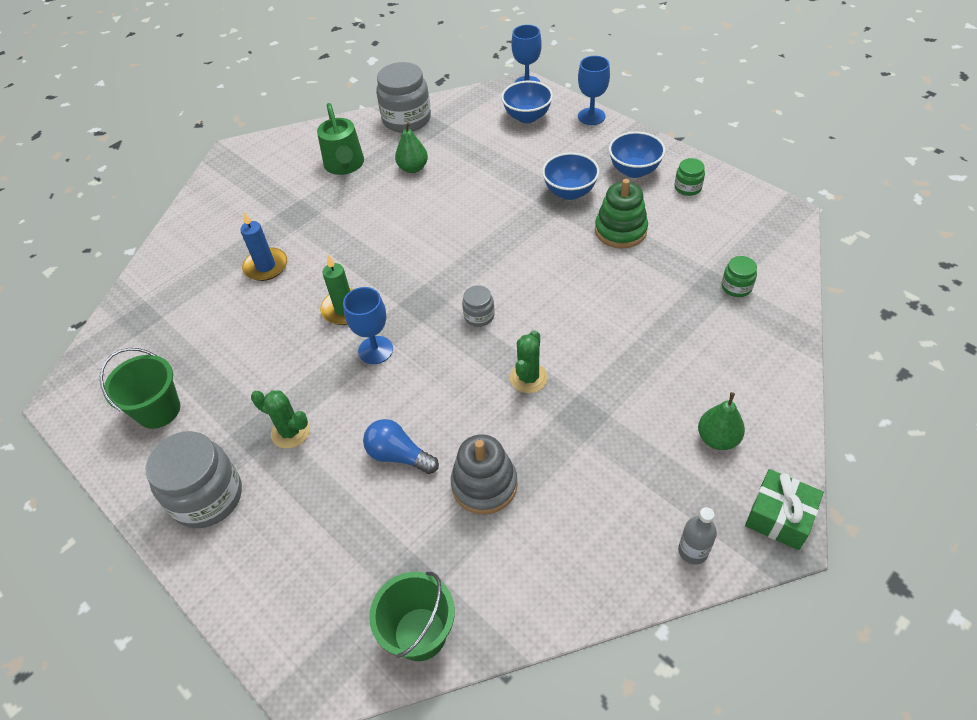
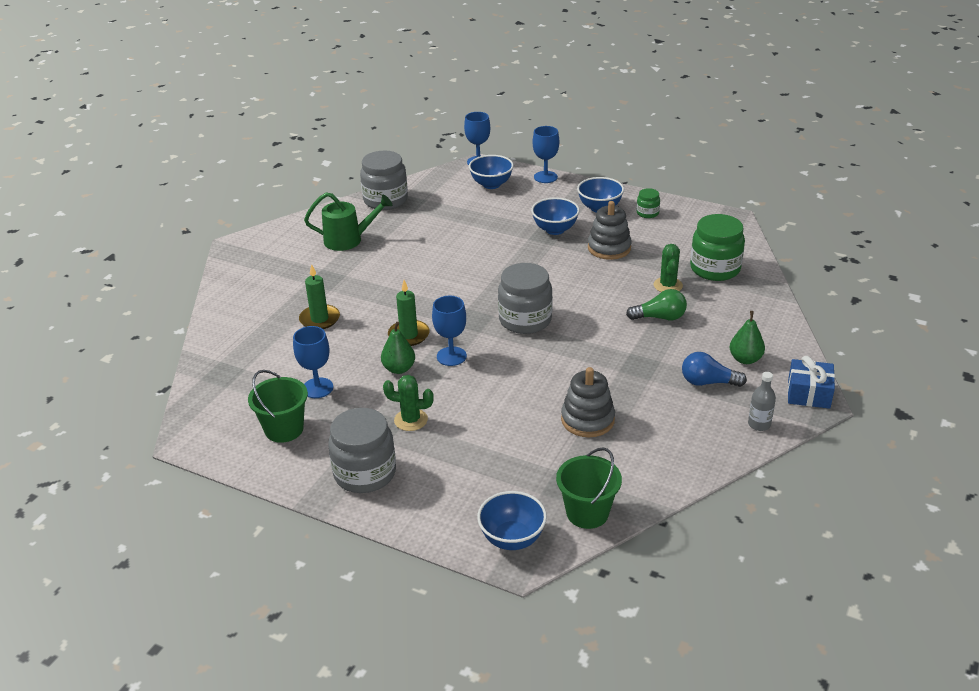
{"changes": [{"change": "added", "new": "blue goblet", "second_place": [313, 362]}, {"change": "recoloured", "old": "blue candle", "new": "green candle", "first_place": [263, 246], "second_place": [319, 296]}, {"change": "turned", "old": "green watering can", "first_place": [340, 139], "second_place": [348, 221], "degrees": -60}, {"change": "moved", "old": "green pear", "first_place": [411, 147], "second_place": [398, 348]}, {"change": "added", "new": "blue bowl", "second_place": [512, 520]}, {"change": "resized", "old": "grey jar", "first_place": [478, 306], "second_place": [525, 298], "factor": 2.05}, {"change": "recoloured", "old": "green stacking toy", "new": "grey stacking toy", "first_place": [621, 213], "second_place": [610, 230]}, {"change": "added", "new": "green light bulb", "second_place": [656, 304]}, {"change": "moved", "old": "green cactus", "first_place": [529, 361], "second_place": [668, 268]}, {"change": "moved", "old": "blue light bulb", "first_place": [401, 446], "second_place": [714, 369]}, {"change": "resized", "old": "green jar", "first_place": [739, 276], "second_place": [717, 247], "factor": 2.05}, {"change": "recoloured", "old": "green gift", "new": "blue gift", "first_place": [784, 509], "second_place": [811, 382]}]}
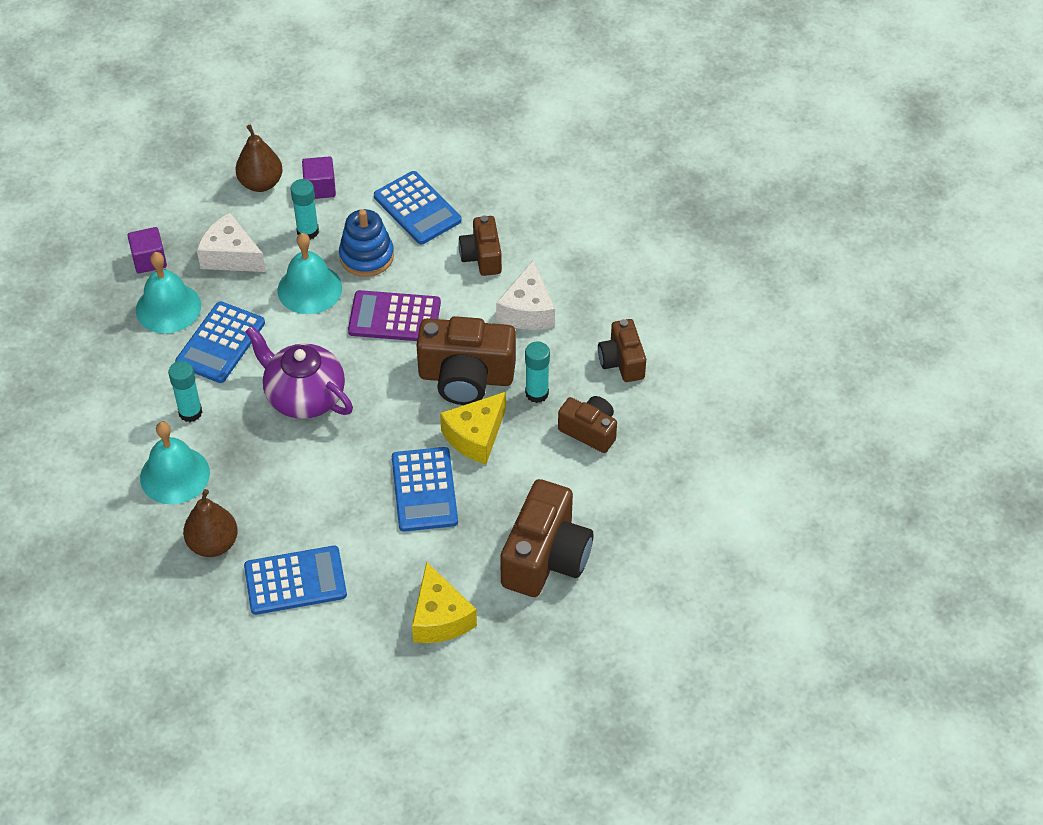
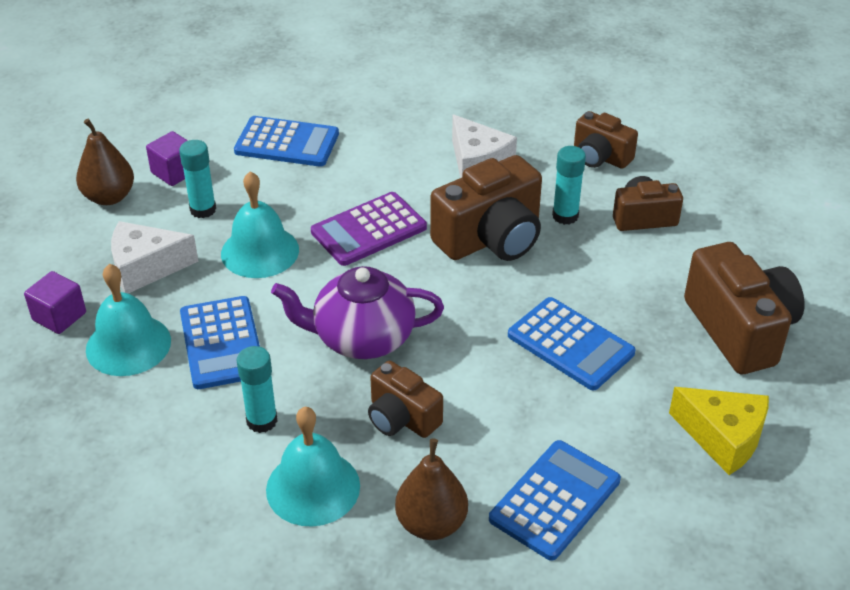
{"changes": [{"change": "moved", "old": "brown camera", "first_place": [480, 245], "second_place": [405, 399]}, {"change": "removed", "old": "blue stacking toy", "first_place": [366, 243]}, {"change": "removed", "old": "yellow cheese", "first_place": [473, 428]}]}
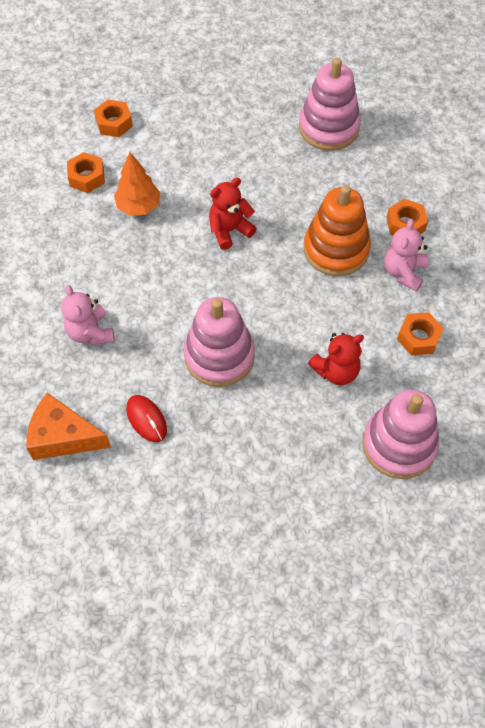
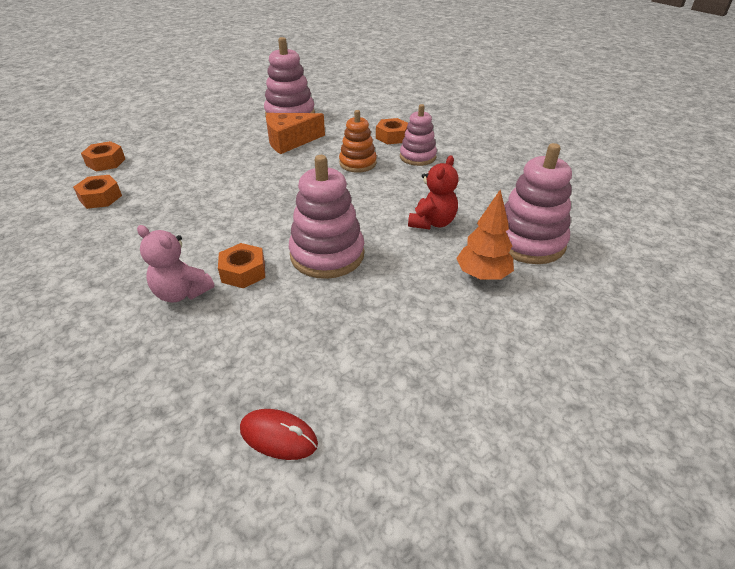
{"changes": [{"change": "moved", "old": "orange nut", "first_place": [420, 333], "second_place": [241, 265]}, {"change": "moved", "old": "red mouse", "first_place": [146, 418], "second_place": [279, 434]}, {"change": "moved", "old": "orange cheese", "first_place": [68, 426], "second_place": [295, 133]}, {"change": "resized", "old": "orange stacking toy", "first_place": [337, 230], "second_place": [358, 141], "factor": 0.64}, {"change": "replaced", "old": "pink teddy bear", "new": "pink stacking toy", "first_place": [406, 255], "second_place": [418, 135]}, {"change": "moved", "old": "orange tree", "first_place": [137, 184], "second_place": [485, 234]}, {"change": "removed", "old": "red teddy bear", "first_place": [233, 214]}]}
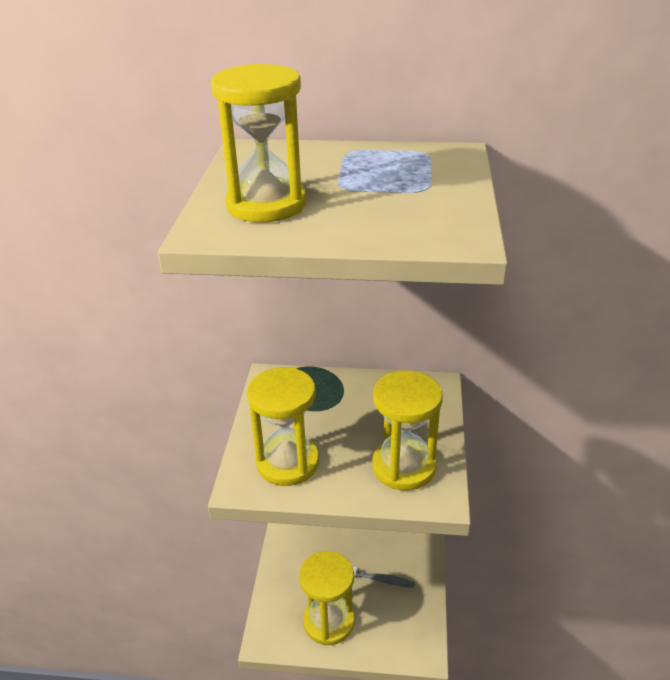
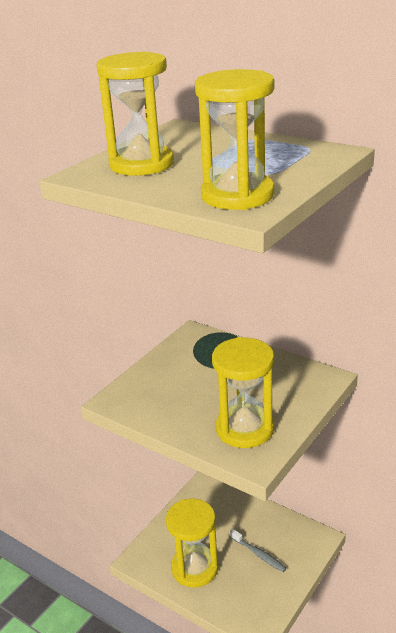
{"changes": [{"change": "moved", "old": "yellow hourglass", "first_place": [283, 426], "second_place": [235, 139]}]}
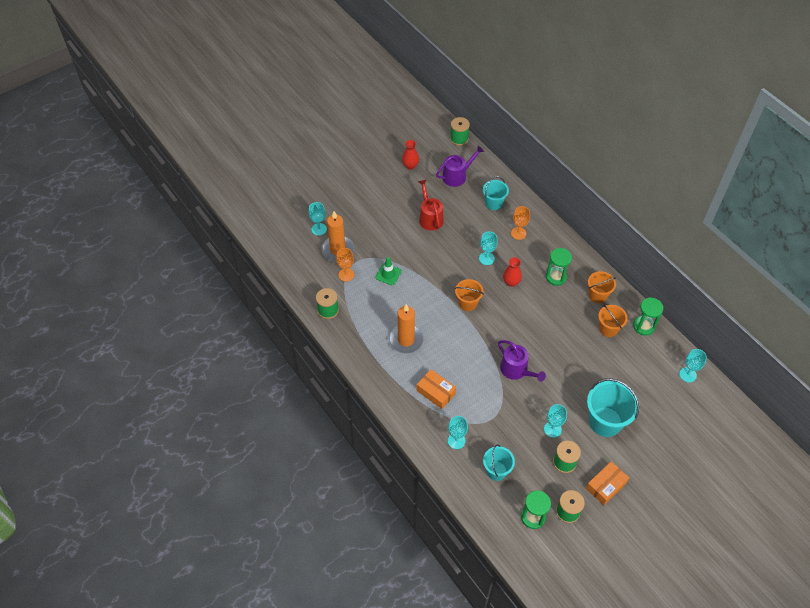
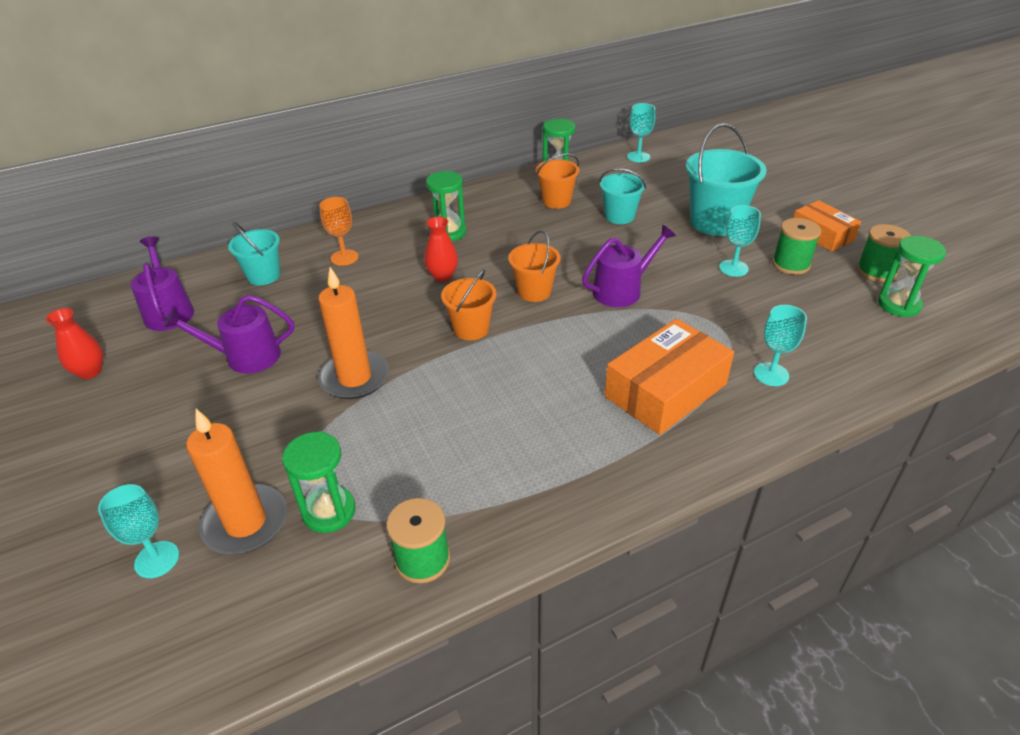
{"changes": [{"change": "recoloured", "old": "red watering can", "new": "purple watering can", "first_place": [431, 205], "second_place": [229, 334]}, {"change": "replaced", "old": "orange goblet", "new": "green hourglass", "first_place": [345, 265], "second_place": [319, 482]}, {"change": "moved", "old": "orange candle", "first_place": [406, 329], "second_place": [353, 333]}, {"change": "moved", "old": "orange bucket", "first_place": [602, 287], "second_place": [534, 266]}, {"change": "moved", "old": "turquoise bucket", "first_place": [499, 462], "second_place": [622, 196]}, {"change": "resized", "old": "orange box", "first_place": [436, 389], "second_place": [669, 376], "factor": 1.59}, {"change": "removed", "old": "green traffic cone", "first_place": [388, 271]}, {"change": "removed", "old": "green spool", "first_place": [460, 131]}, {"change": "removed", "old": "turquoise goblet", "first_place": [488, 248]}]}
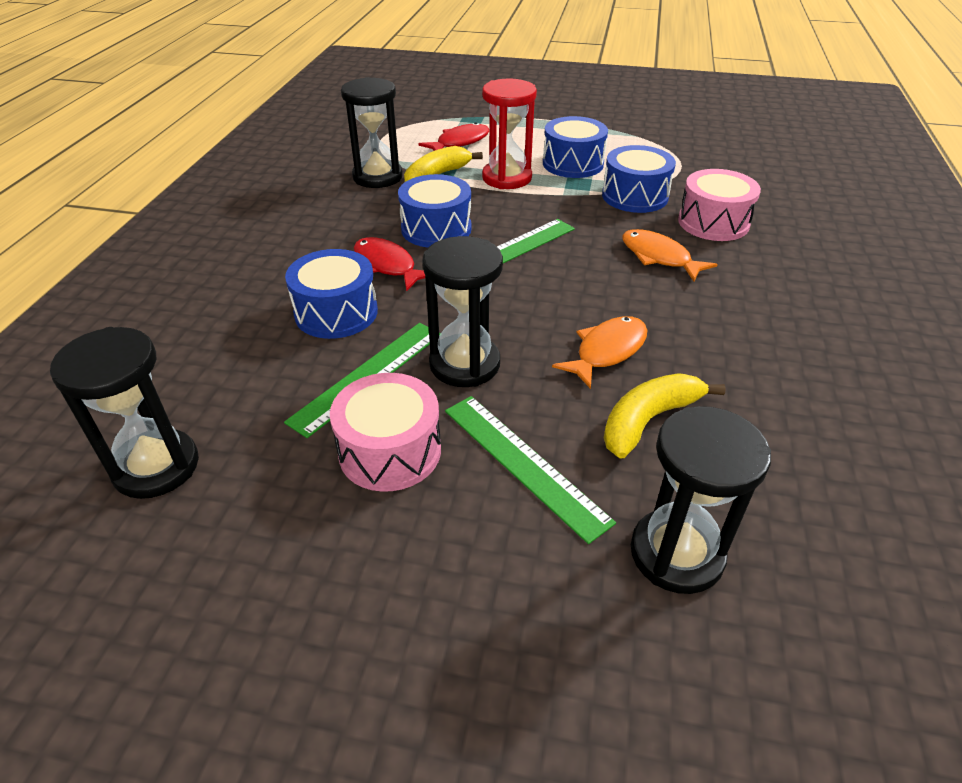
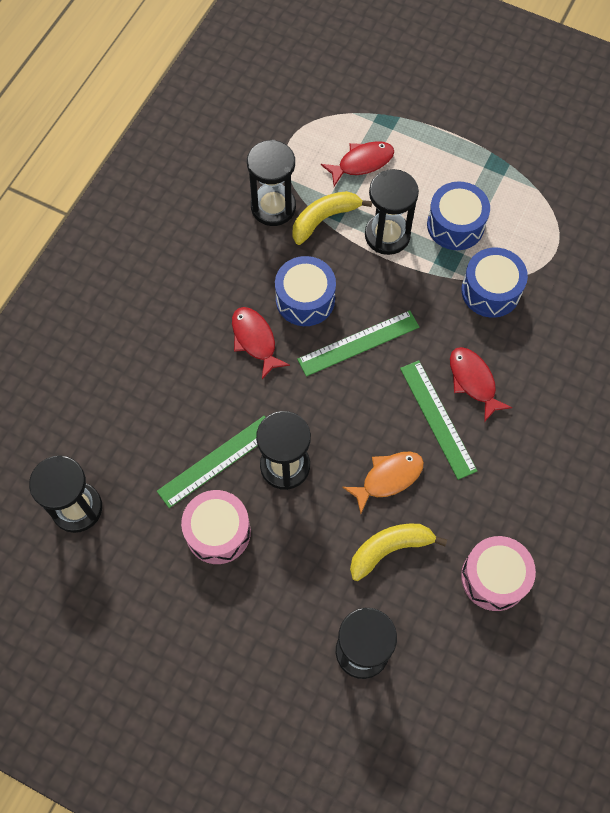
{"changes": [{"change": "recoloured", "old": "red hourglass", "new": "black hourglass", "first_place": [509, 133], "second_place": [392, 212]}, {"change": "moved", "old": "green ruler", "first_place": [530, 470], "second_place": [438, 420]}, {"change": "recoloured", "old": "orange fish", "new": "red fish", "first_place": [670, 255], "second_place": [481, 384]}, {"change": "moved", "old": "pink drum", "first_place": [719, 205], "second_place": [498, 573]}, {"change": "removed", "old": "blue drum", "first_place": [331, 294]}]}
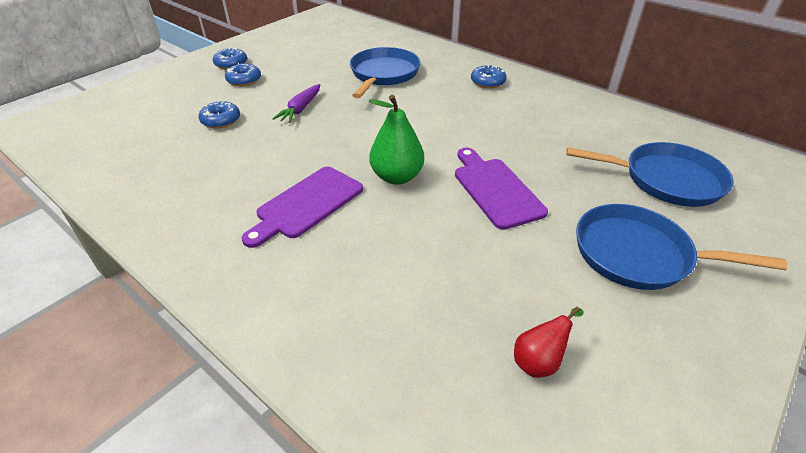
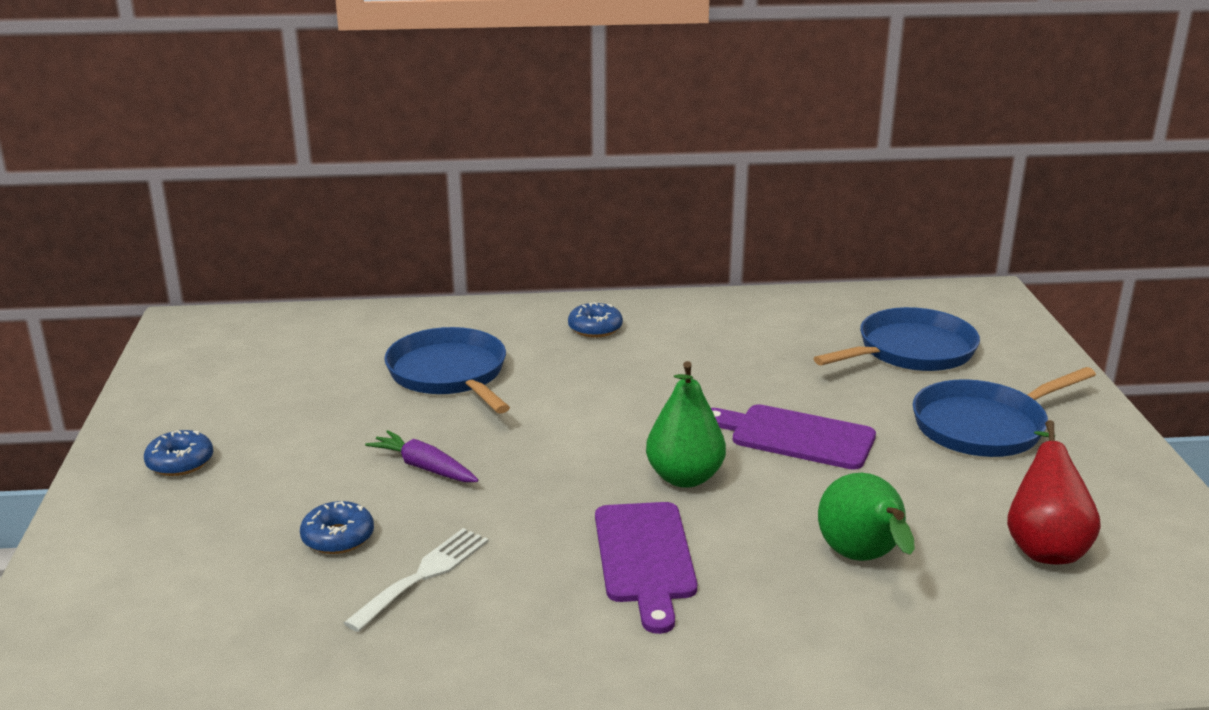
{"changes": [{"change": "added", "new": "white fork", "second_place": [416, 580]}, {"change": "turned", "old": "purple carrot", "first_place": [296, 103], "second_place": [422, 456], "degrees": 150}, {"change": "added", "new": "green pear", "second_place": [866, 517]}, {"change": "resized", "old": "red pear", "first_place": [549, 342], "second_place": [1054, 492], "factor": 1.65}, {"change": "removed", "old": "blue donut", "first_place": [243, 74]}]}
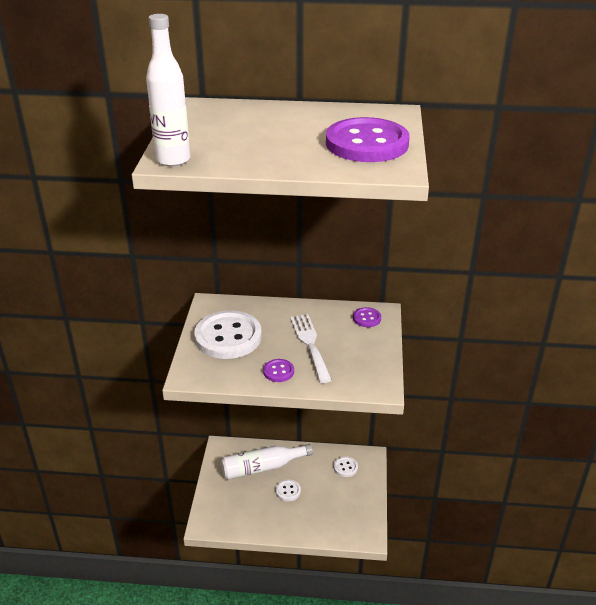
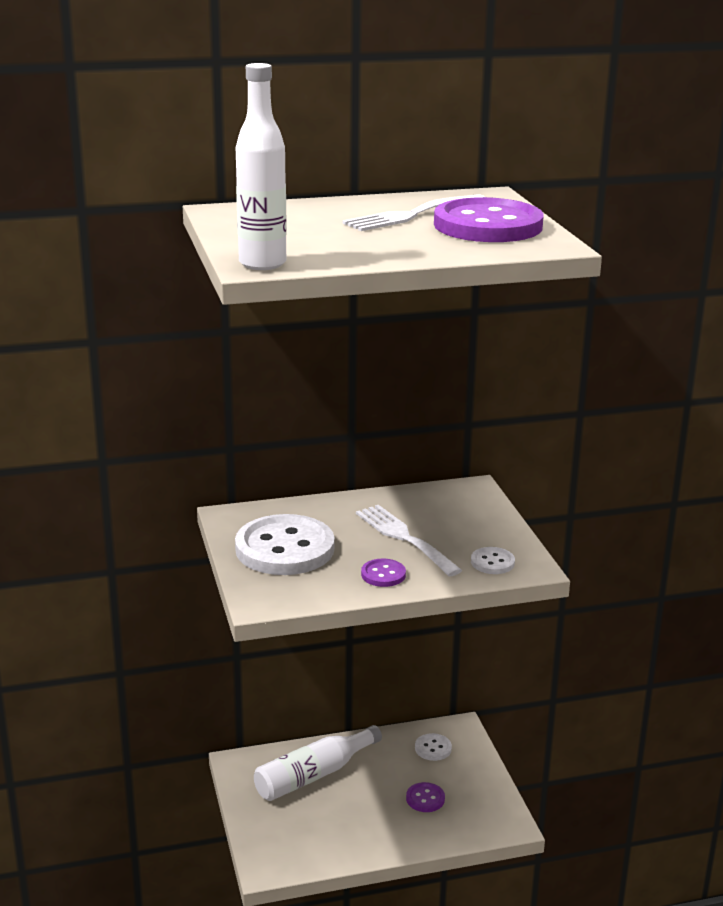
{"changes": [{"change": "added", "new": "white fork", "second_place": [414, 212]}, {"change": "moved", "old": "purple button", "first_place": [367, 317], "second_place": [425, 797]}, {"change": "moved", "old": "white button", "first_place": [288, 490], "second_place": [493, 560]}]}
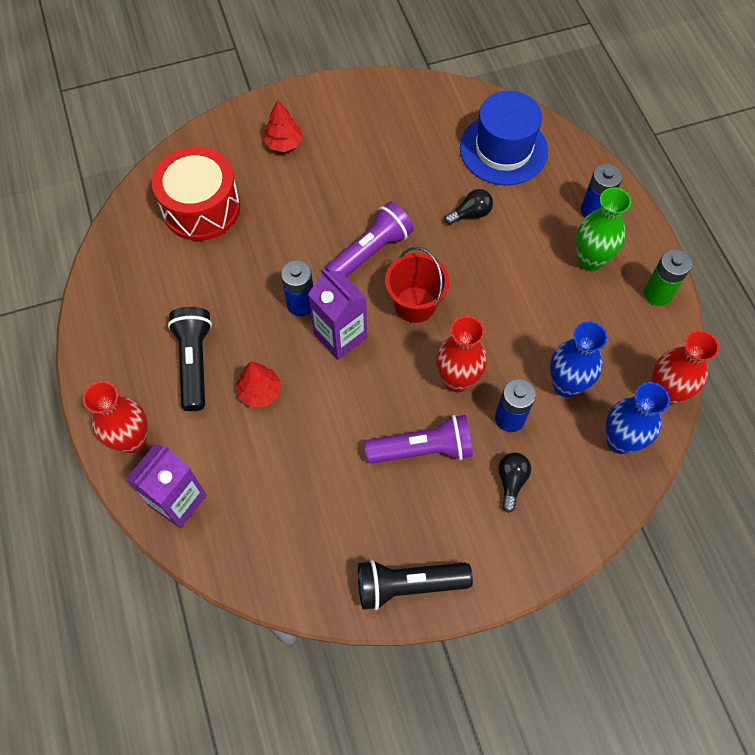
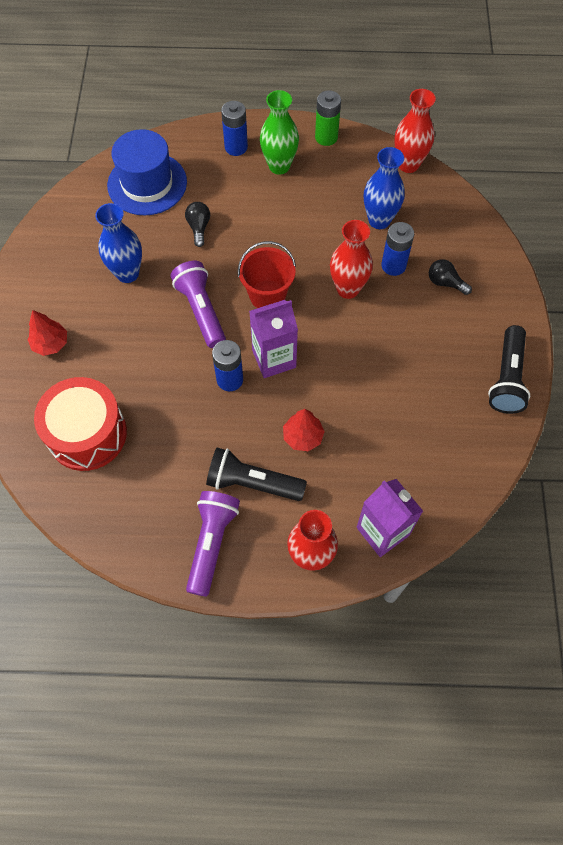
{"changes": [{"change": "moved", "old": "blue vase", "first_place": [638, 418], "second_place": [118, 243]}, {"change": "moved", "old": "purple flashlight", "first_place": [418, 439], "second_place": [213, 544]}]}
